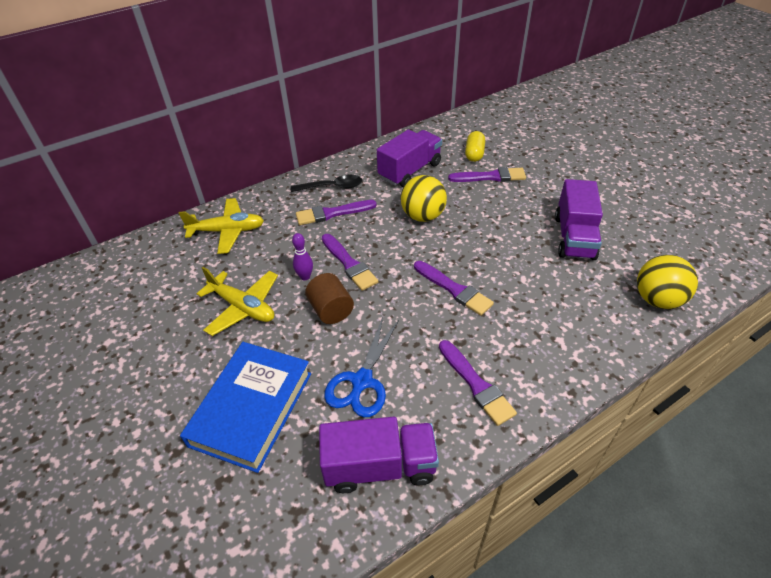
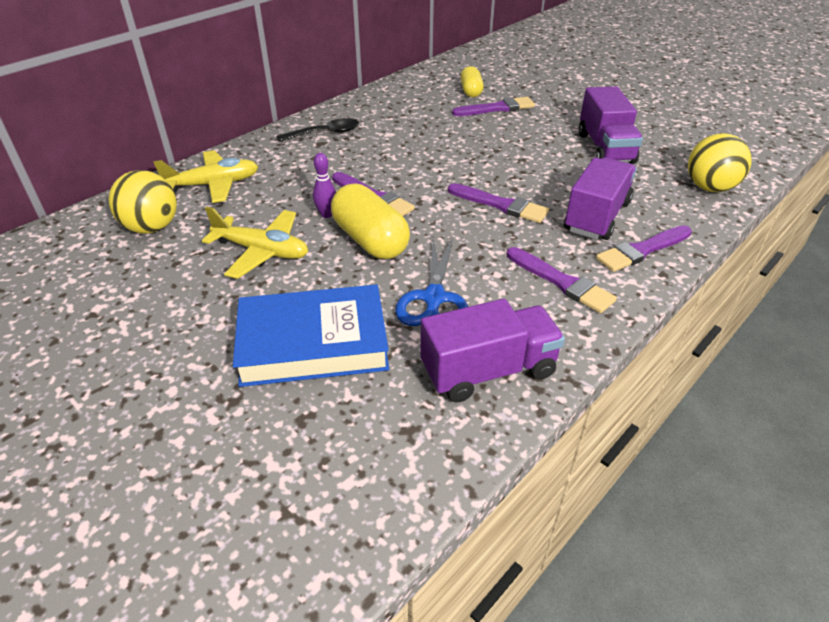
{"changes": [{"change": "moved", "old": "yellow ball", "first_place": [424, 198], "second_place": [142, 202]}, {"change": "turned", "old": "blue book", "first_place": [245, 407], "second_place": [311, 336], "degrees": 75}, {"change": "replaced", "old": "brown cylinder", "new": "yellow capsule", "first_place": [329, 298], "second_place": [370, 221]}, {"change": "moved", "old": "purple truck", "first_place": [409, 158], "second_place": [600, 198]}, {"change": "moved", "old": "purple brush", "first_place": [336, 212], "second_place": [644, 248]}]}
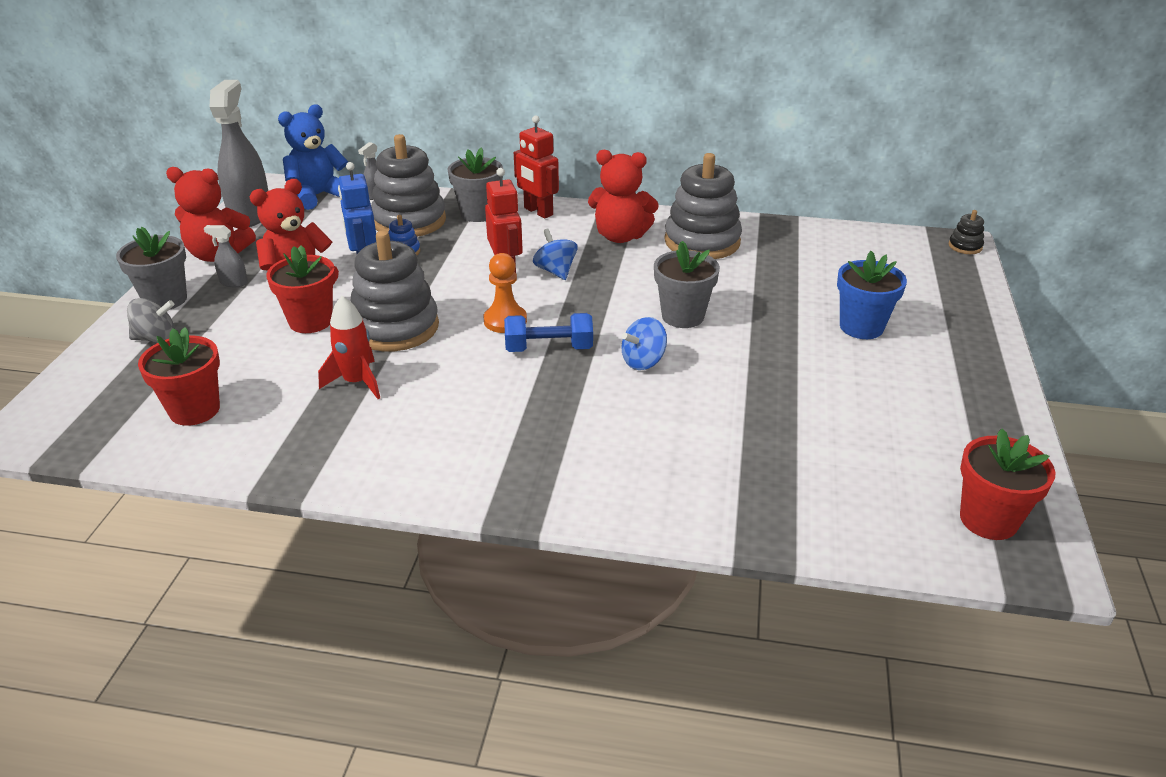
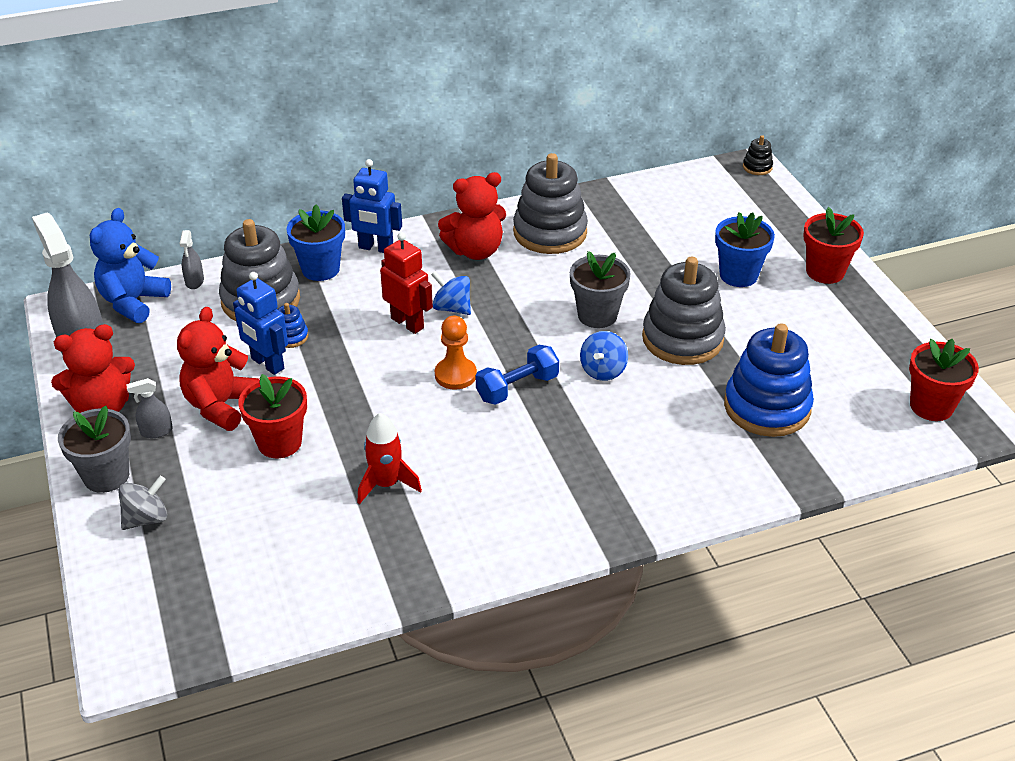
{"changes": [{"change": "recoloured", "old": "grey flower pot", "new": "blue flower pot", "first_place": [475, 184], "second_place": [315, 243]}, {"change": "recoloured", "old": "red robot", "new": "blue robot", "first_place": [536, 167], "second_place": [372, 206]}, {"change": "moved", "old": "grey stacking toy", "first_place": [395, 290], "second_place": [684, 311]}, {"change": "added", "new": "blue stacking toy", "second_place": [769, 380]}, {"change": "moved", "old": "red flower pot", "first_place": [179, 376], "second_place": [833, 245]}]}
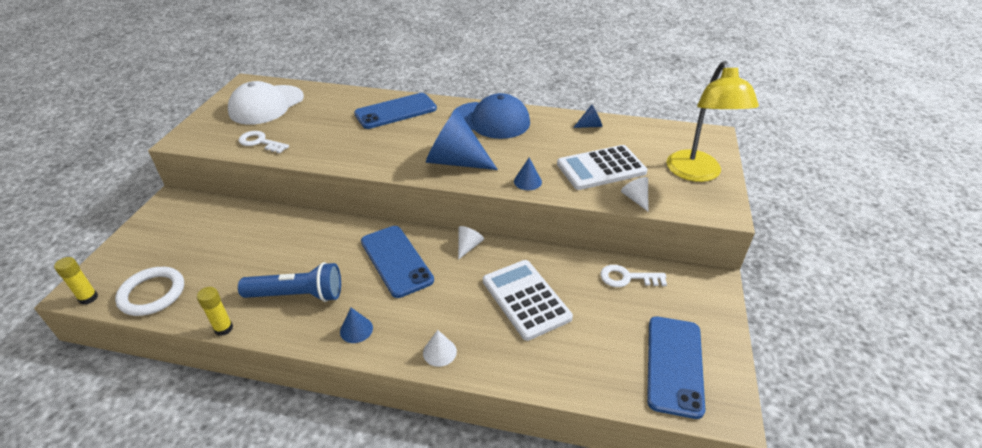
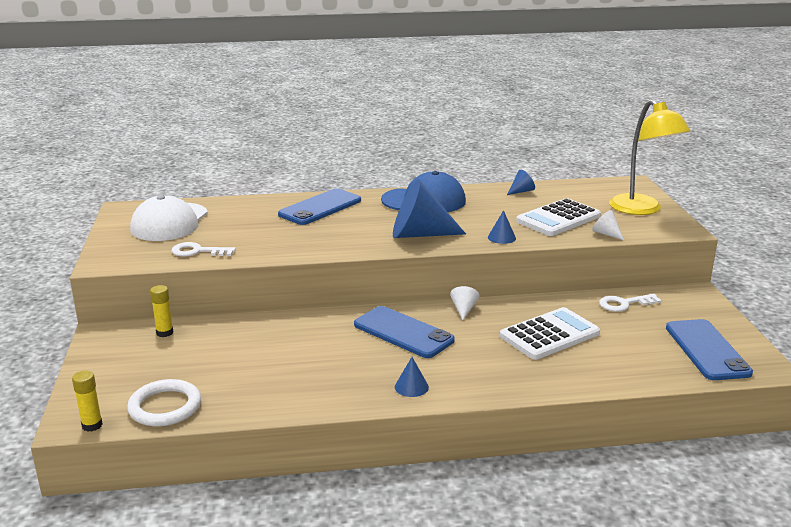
{"changes": [{"change": "moved", "old": "yellow glue stick", "first_place": [215, 311], "second_place": [161, 311]}, {"change": "turned", "old": "white calculator", "first_place": [528, 300], "second_place": [550, 333], "degrees": 105}, {"change": "removed", "old": "blue flashlight", "first_place": [289, 282]}, {"change": "removed", "old": "white cone", "first_place": [440, 348]}]}
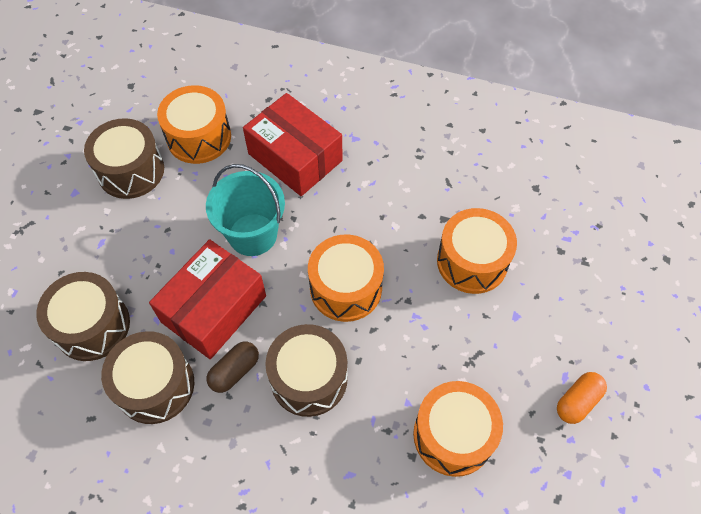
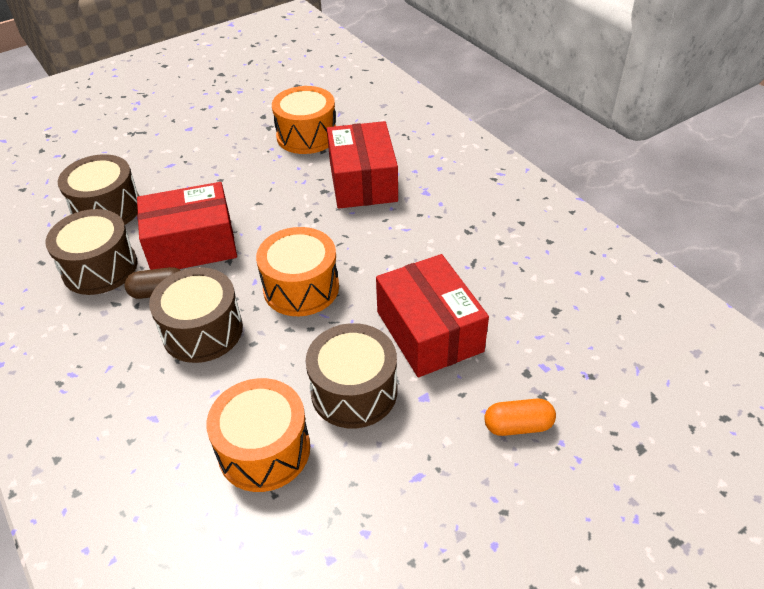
{"changes": [{"change": "moved", "old": "brown drum", "first_place": [124, 158], "second_place": [351, 375]}, {"change": "replaced", "old": "orange drum", "new": "red box", "first_place": [477, 251], "second_place": [432, 315]}, {"change": "moved", "old": "orange capsule", "first_place": [582, 398], "second_place": [520, 417]}, {"change": "removed", "old": "turquoise bucket", "first_place": [245, 210]}]}
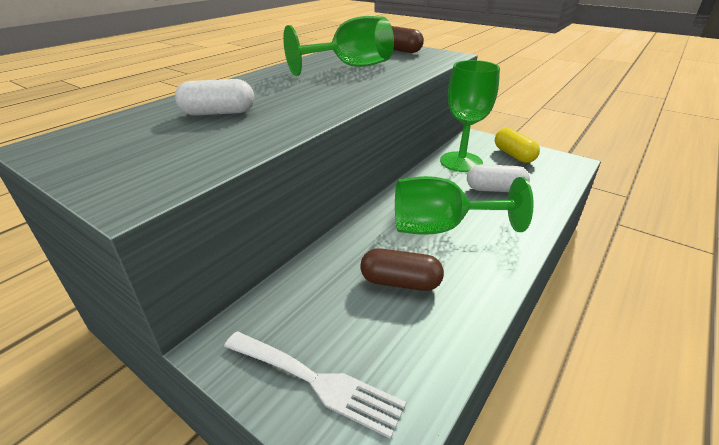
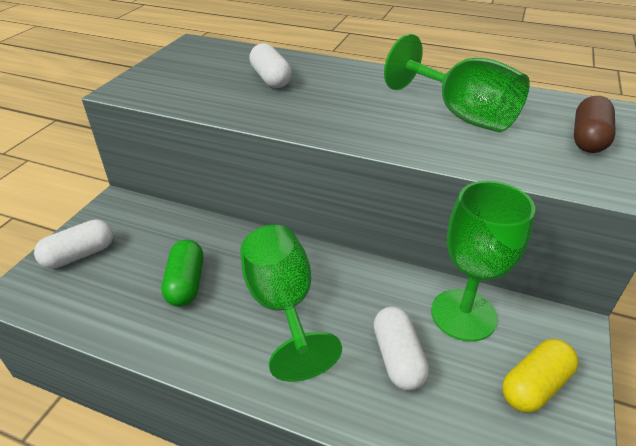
{"changes": [{"change": "replaced", "old": "white fork", "new": "white capsule", "first_place": [315, 385], "second_place": [73, 244]}, {"change": "recoloured", "old": "brown capsule", "new": "green capsule", "first_place": [402, 269], "second_place": [182, 273]}]}
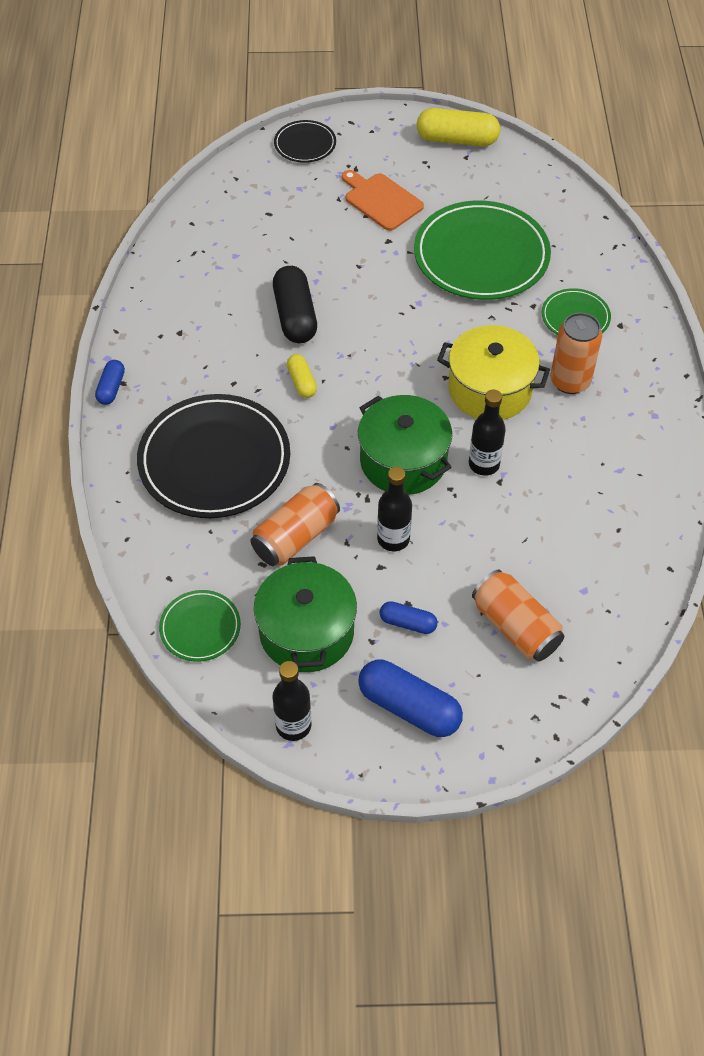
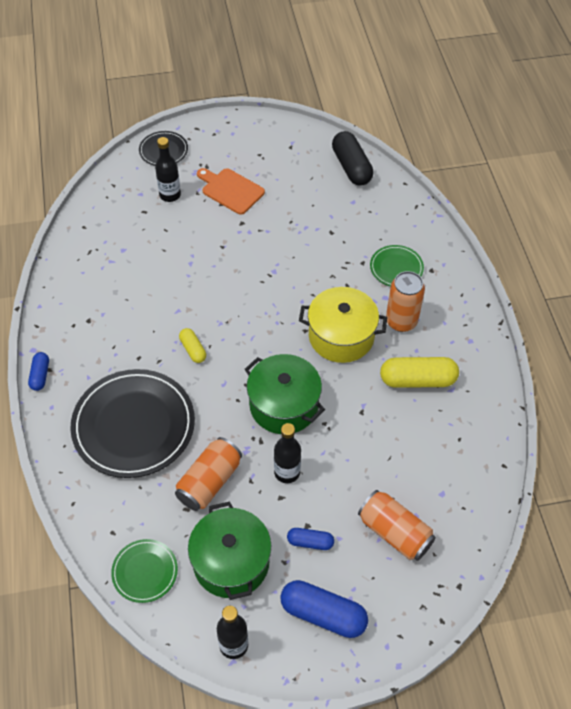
{"changes": [{"change": "moved", "old": "black bottle", "first_place": [487, 432], "second_place": [168, 169]}, {"change": "moved", "old": "black capsule", "first_place": [295, 304], "second_place": [352, 158]}, {"change": "moved", "old": "yellow capsule", "first_place": [458, 127], "second_place": [419, 372]}, {"change": "removed", "old": "green plate", "first_place": [482, 250]}]}
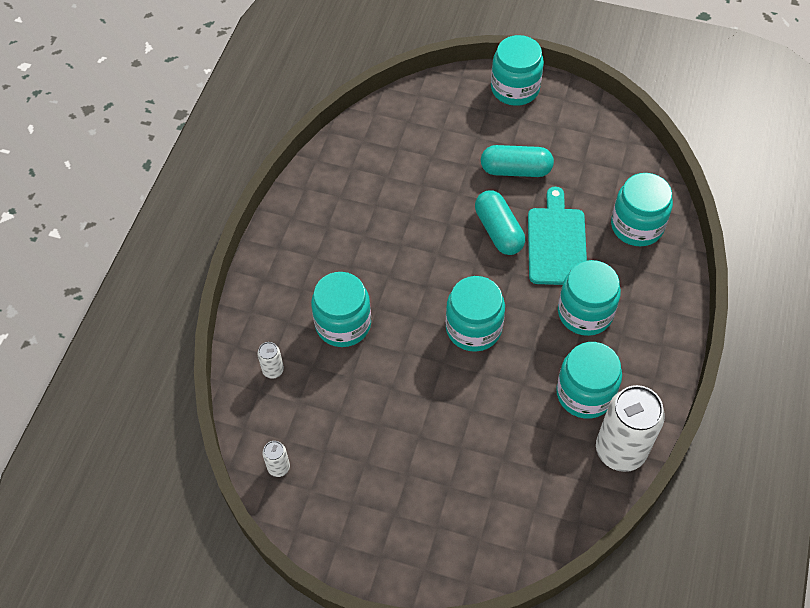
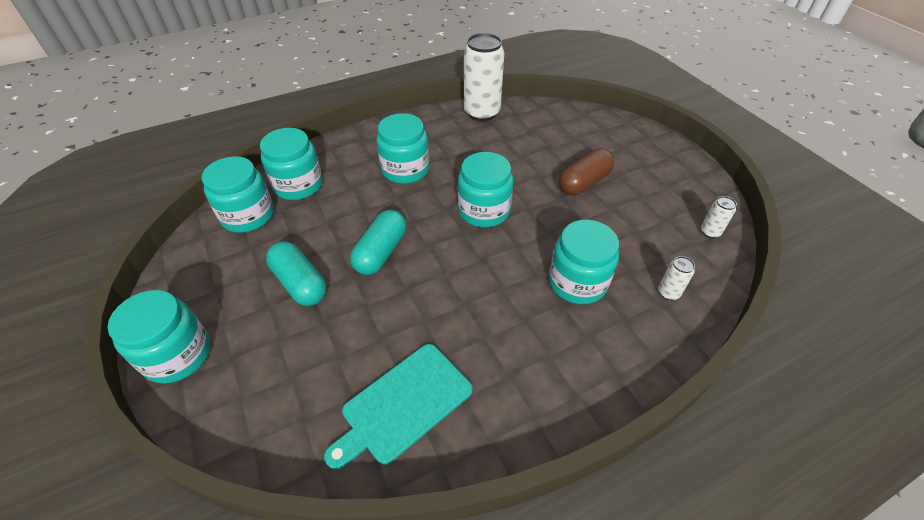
{"changes": [{"change": "moved", "old": "turquoise jar", "first_place": [589, 380], "second_place": [238, 194]}, {"change": "moved", "old": "turquoise cutting board", "first_place": [557, 236], "second_place": [398, 407]}, {"change": "added", "new": "brown capsule", "second_place": [587, 172]}]}
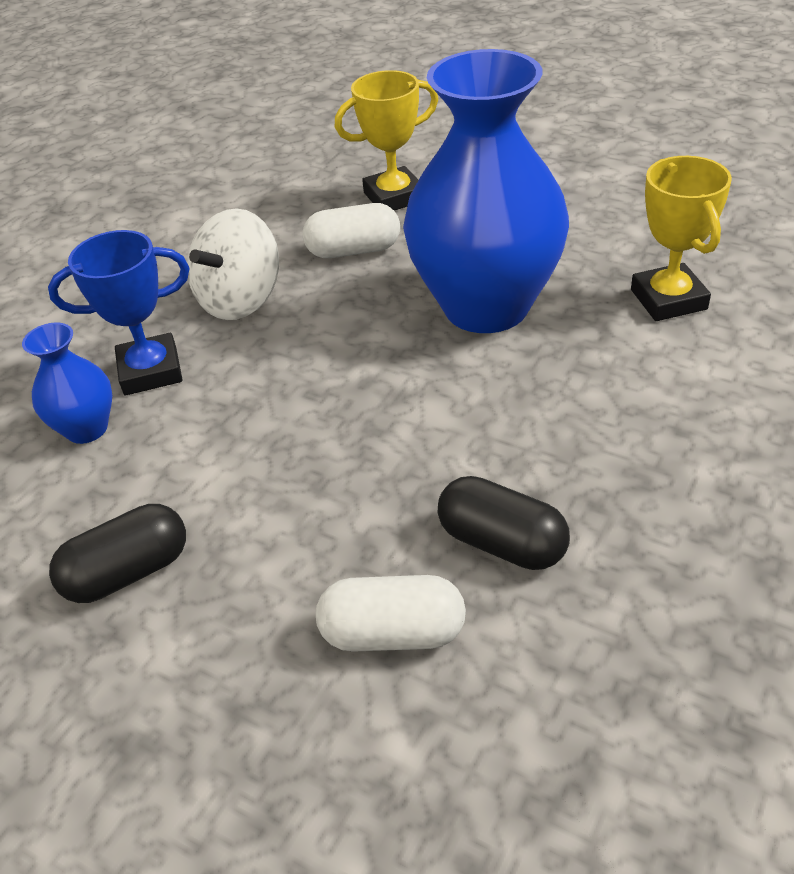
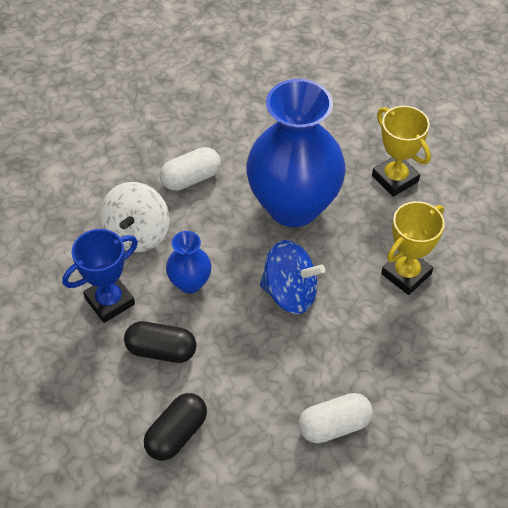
{"changes": [{"change": "moved", "old": "black capsule", "first_place": [504, 523], "second_place": [160, 342]}, {"change": "moved", "old": "blue vase", "first_place": [67, 383], "second_place": [188, 262]}, {"change": "added", "new": "blue spinning top", "second_place": [292, 277]}, {"change": "moved", "old": "yellow trophy", "first_place": [387, 140], "second_place": [413, 248]}]}
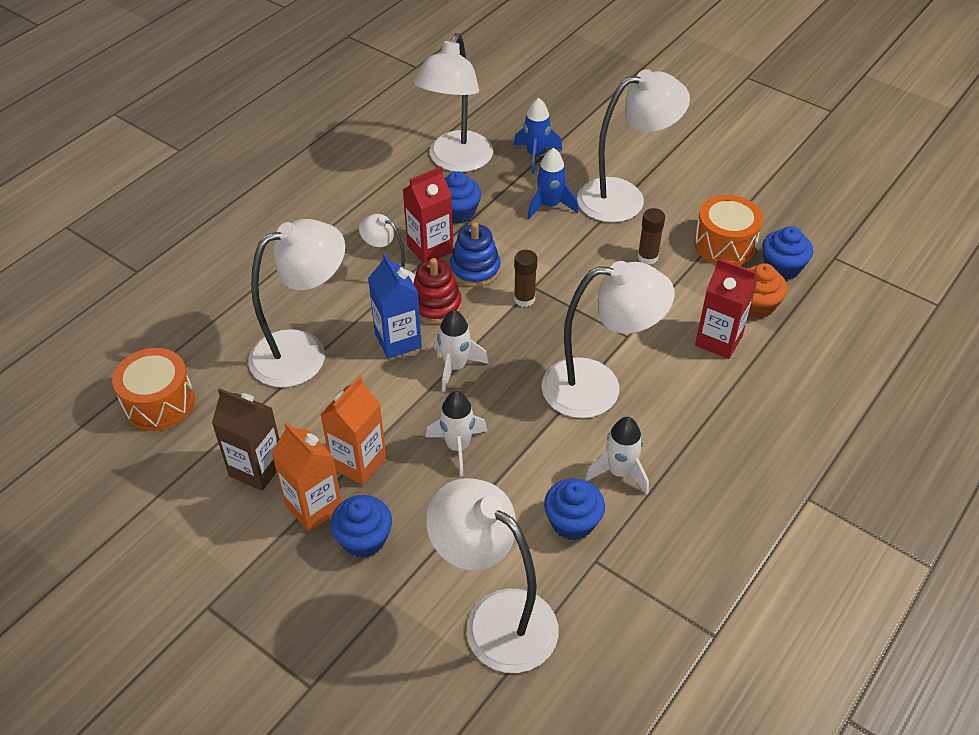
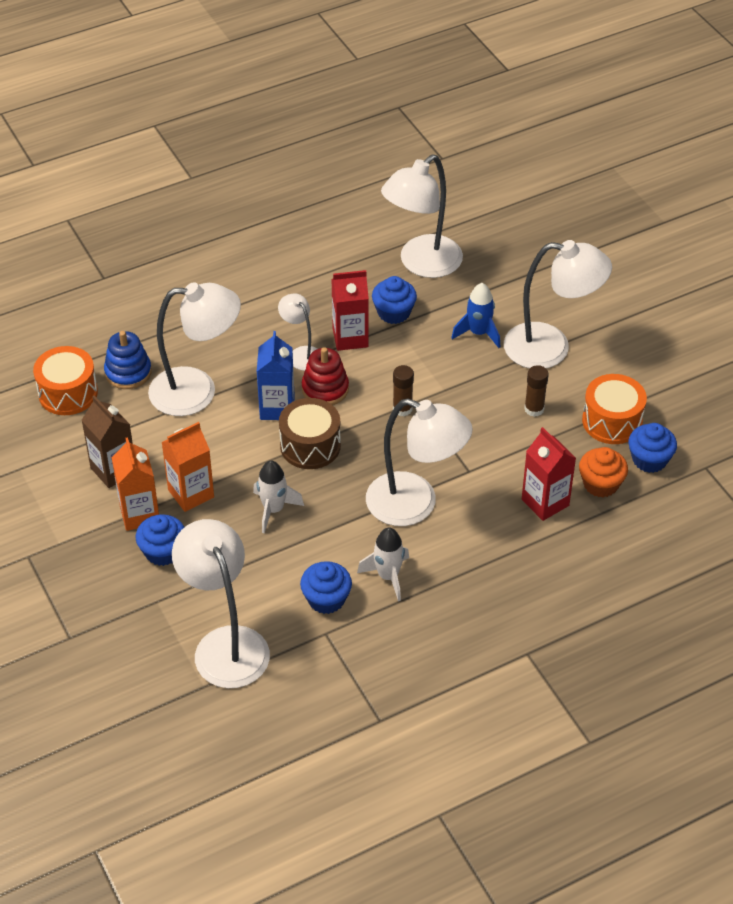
{"changes": [{"change": "moved", "old": "blue stacking toy", "first_place": [475, 254], "second_place": [128, 360]}, {"change": "replaced", "old": "white rocket", "new": "brown drum", "first_place": [461, 351], "second_place": [310, 433]}, {"change": "removed", "old": "blue rocket", "first_place": [538, 136]}]}
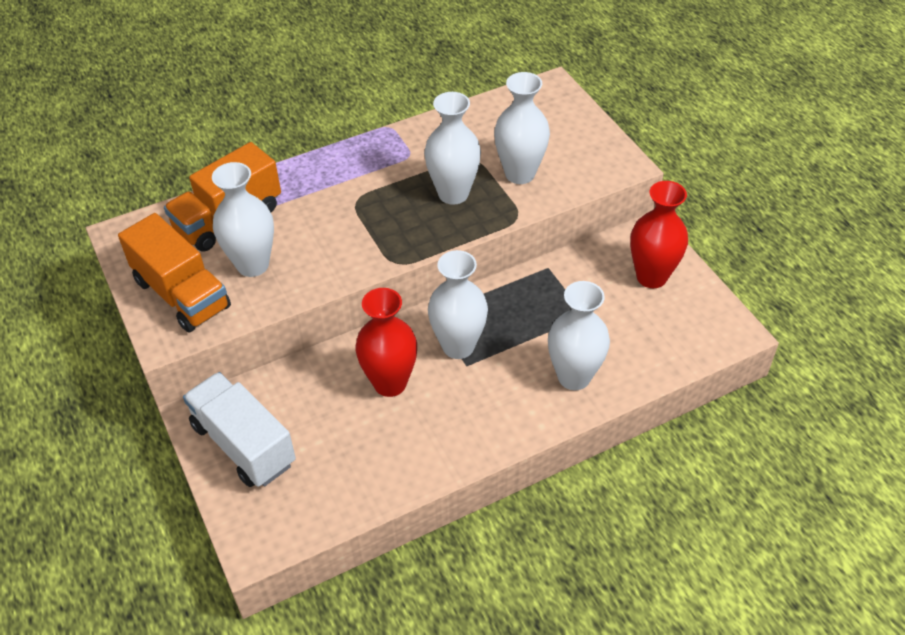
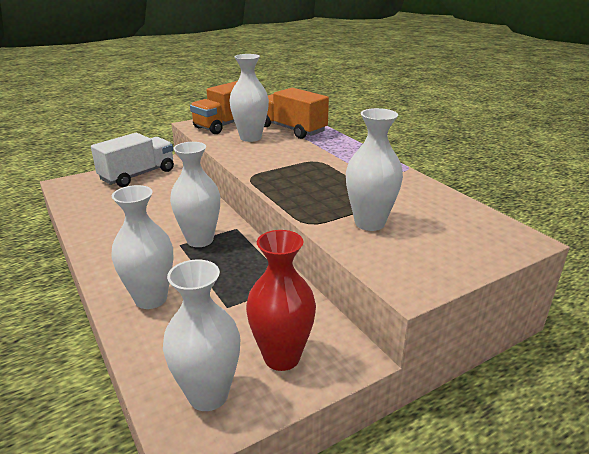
{"changes": [{"change": "moved", "old": "white vase", "first_place": [452, 148], "second_place": [201, 335]}, {"change": "removed", "old": "red vase", "first_place": [386, 342]}]}
